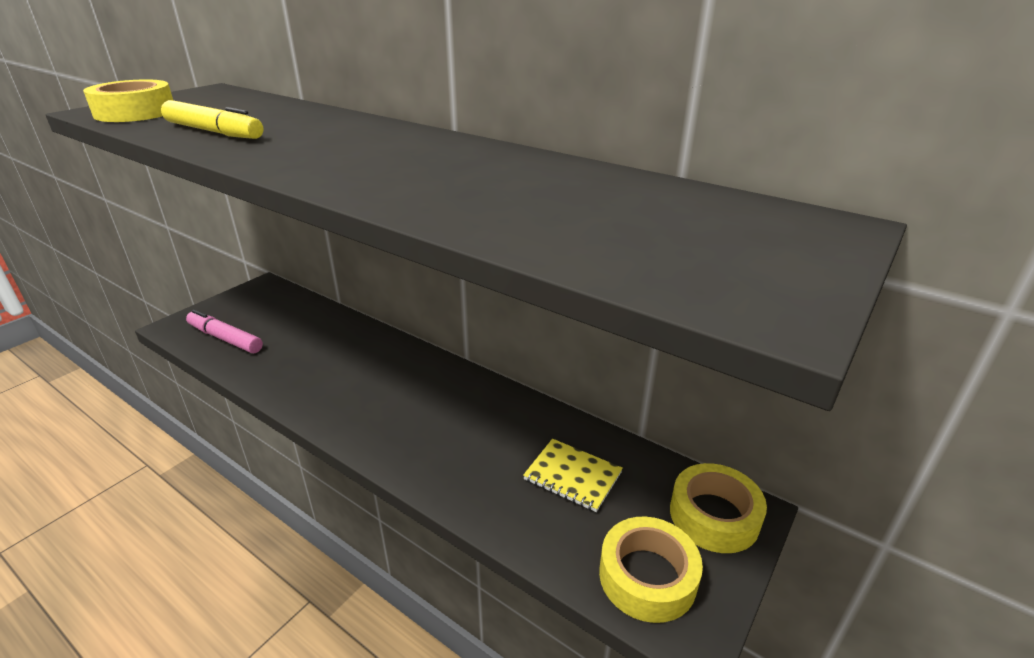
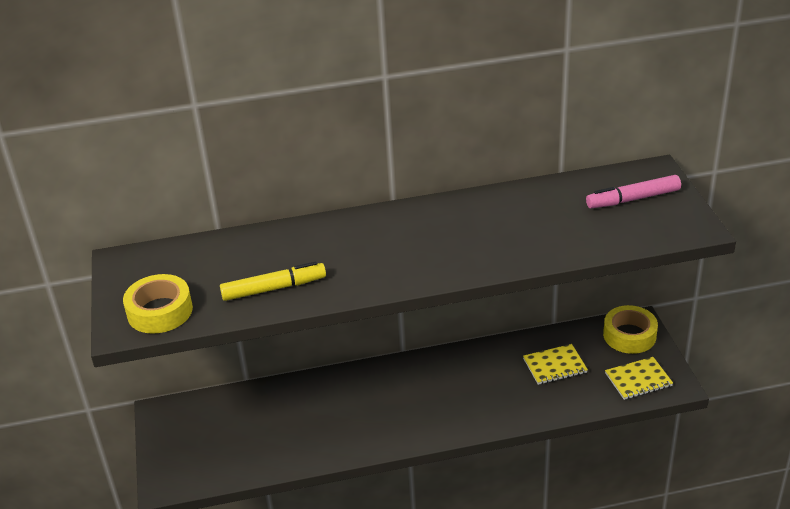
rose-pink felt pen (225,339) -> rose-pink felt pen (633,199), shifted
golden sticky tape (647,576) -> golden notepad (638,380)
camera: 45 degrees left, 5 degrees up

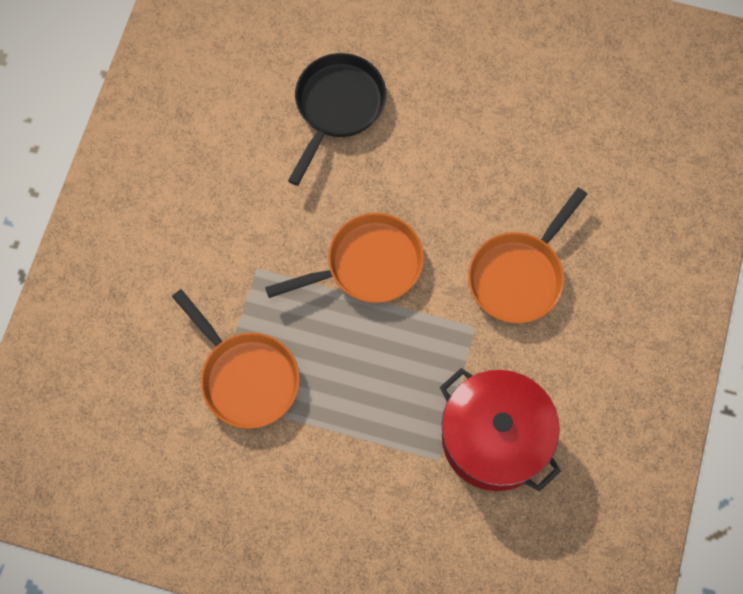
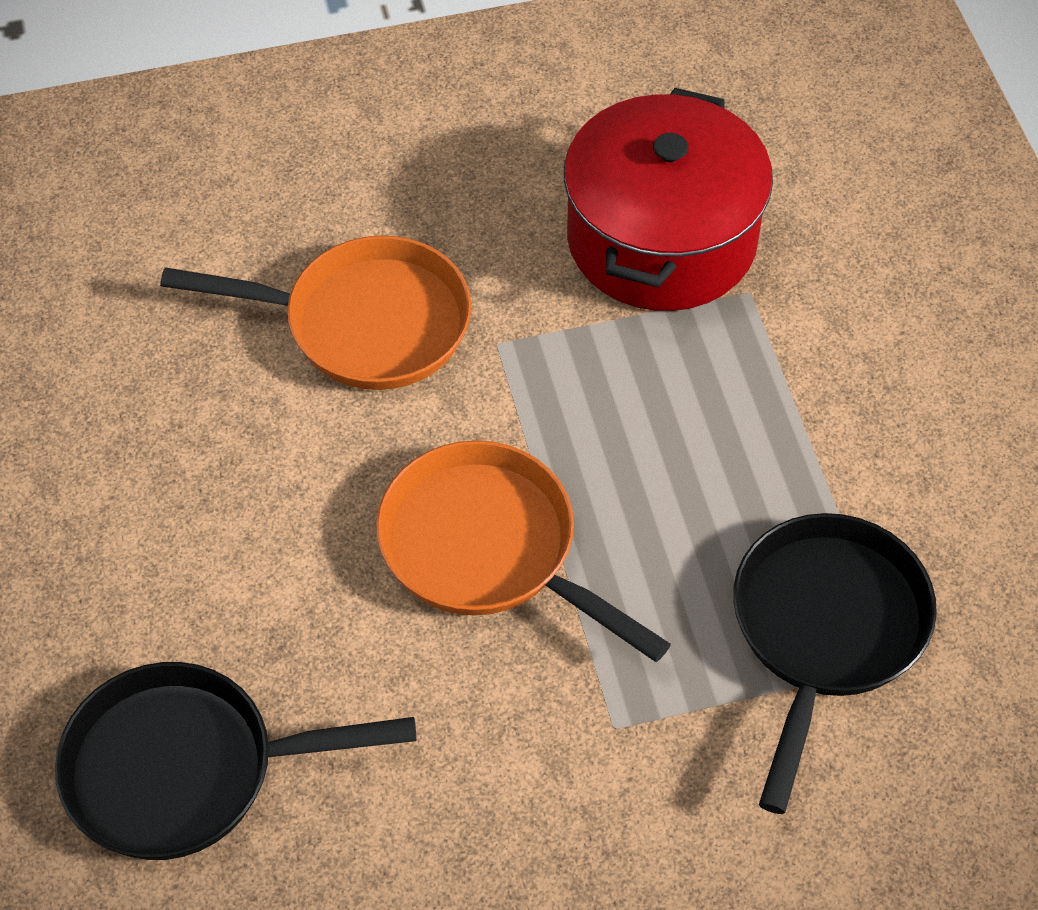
orange-coloured pan (246,377) -> ebony pan (825,631)
camera: 120 degrees left, 15 degrees down

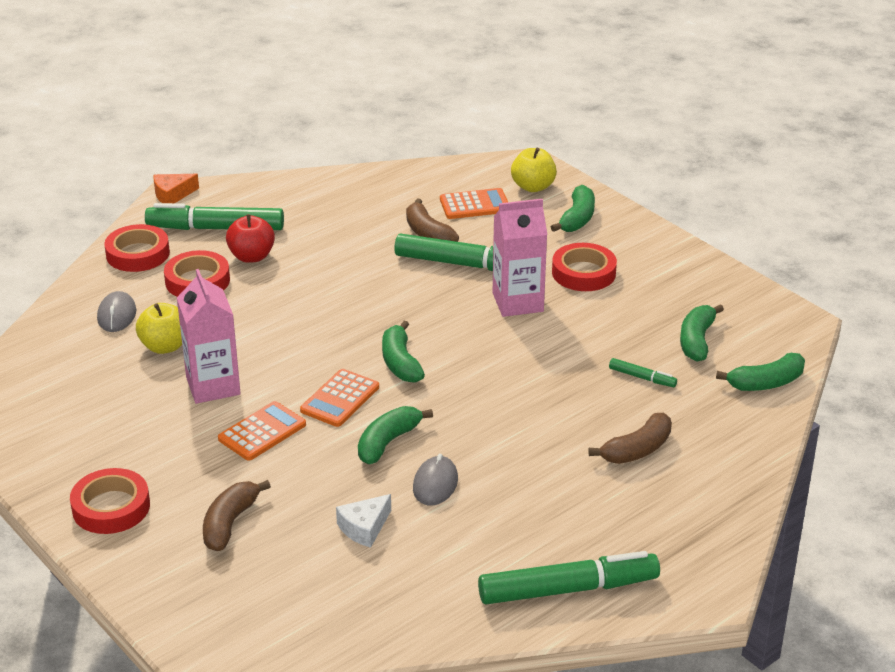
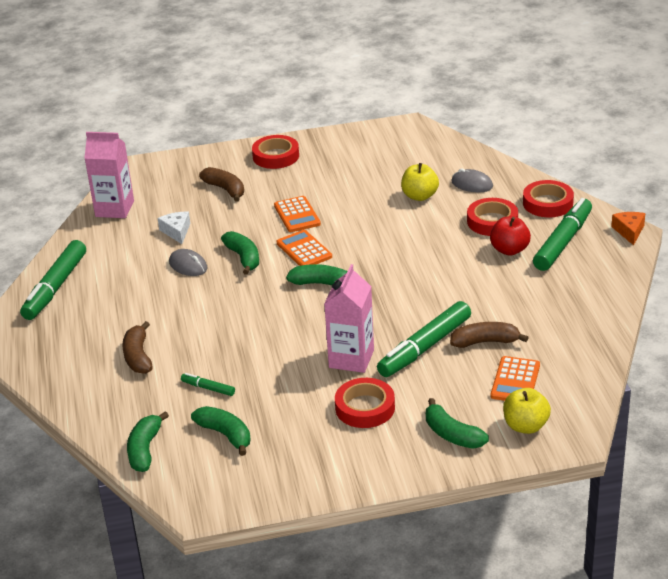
rose-pink carton (213,386) -> rose-pink carton (114,209), shifted
leaf-green felt pen (642,378) -> leaf-green felt pen (208,388), 60 degrees clockwise
camera: 120 degrees right, 0 degrees up

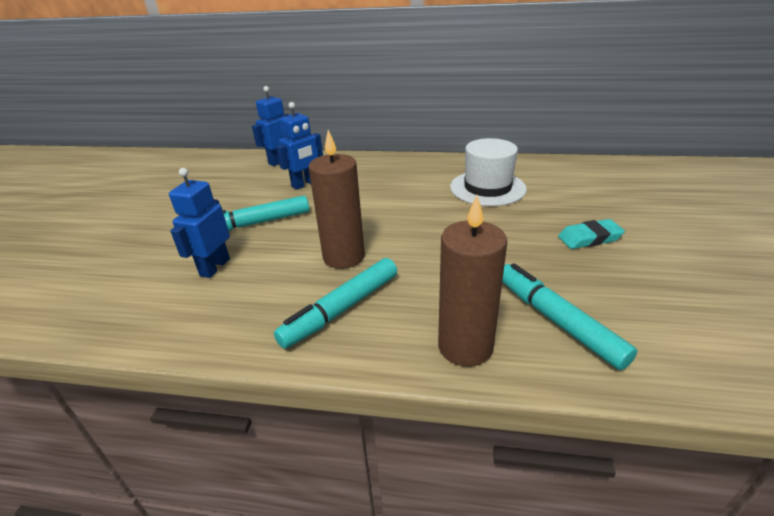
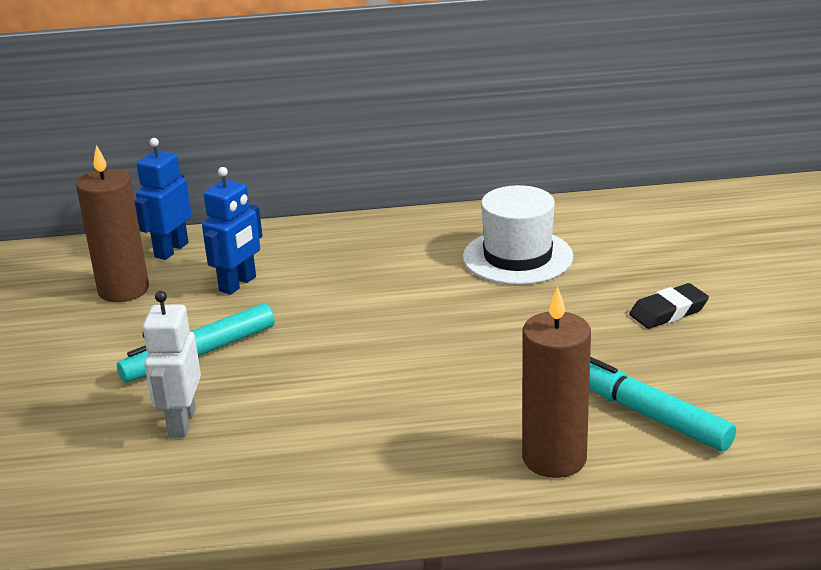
aqua felt pen (341,309) -> none
brown pillar candle (344,257) -> brown pillar candle (123,290), shifted
blue robot figure (214,267) -> pure white robot figure (181,422)
aqua gum eraser (589,238) -> ebony gum eraser (668,312)
camera: 15 degrees left, 5 degrees down

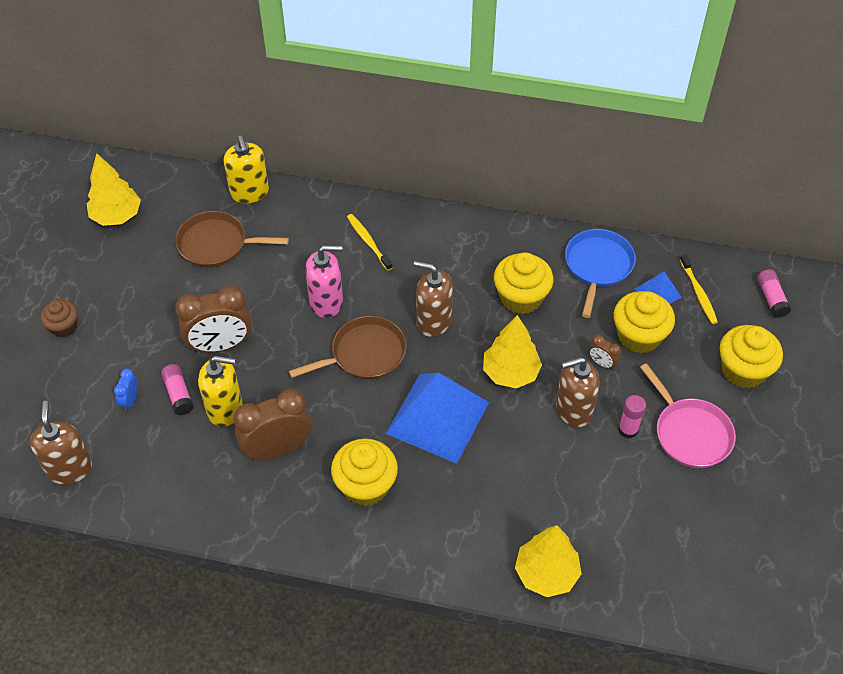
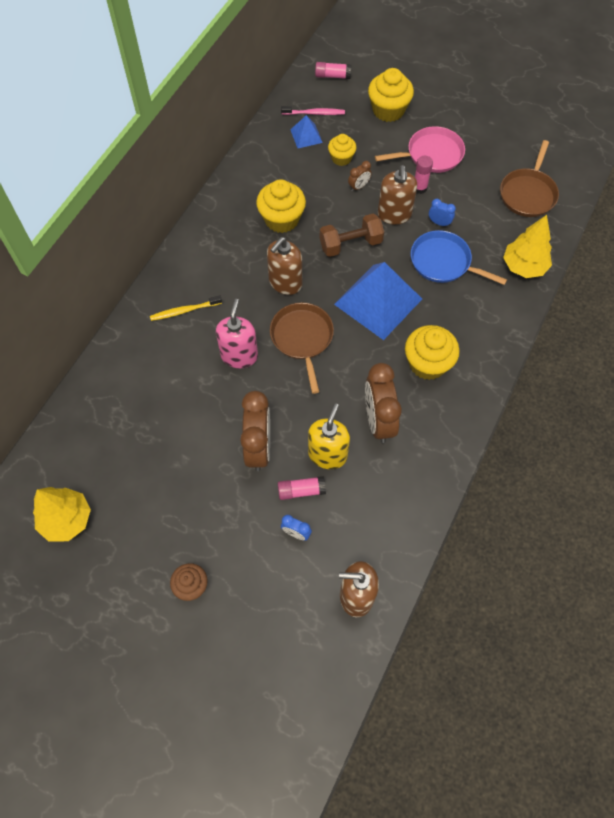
golden pump bottle (249,192) -> none
none -> blue clock (439,223)
brown pan (216,244) -> brown pan (528,194), shifted
blue pan (598,266) -> blue pan (443,262), shifted
golden tree (510,373) -> brown dumbbell (350,244)
golden dental brush (698,293) -> rose-pink dental brush (314,113)
golden fairy cake (639,336) -> golden fairy cake (341,158), x0.61
camera: 75 degrees left, 10 degrees up

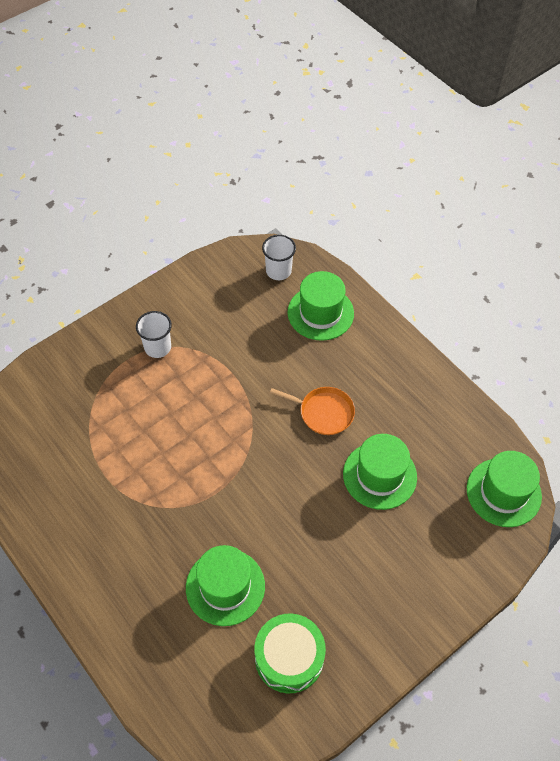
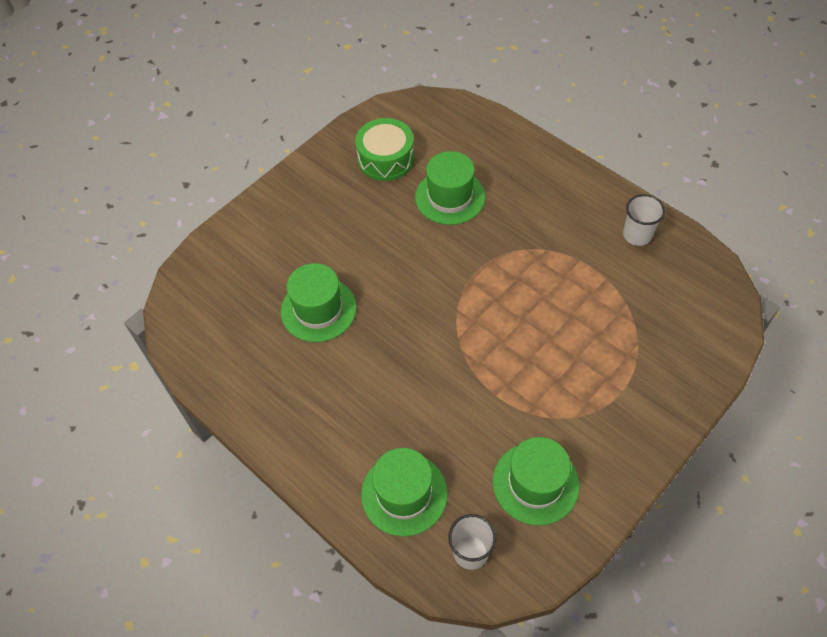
orange-coloured pan (323,412) -> none
pure white cup (157,347) -> pure white cup (637,235), shifted
leaf-green hat (503,492) -> leaf-green hat (535,483), shifted
camera: 175 degrees right, 0 degrees up

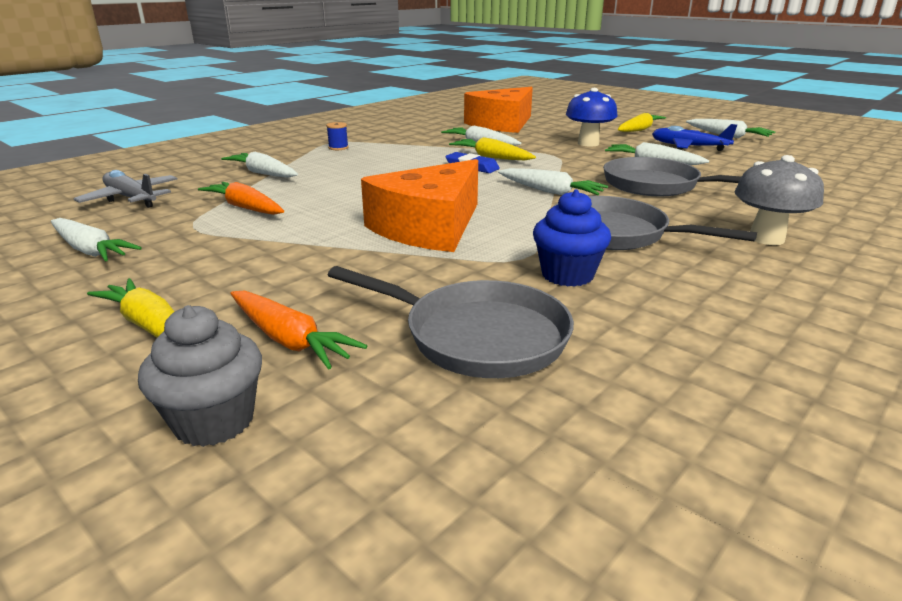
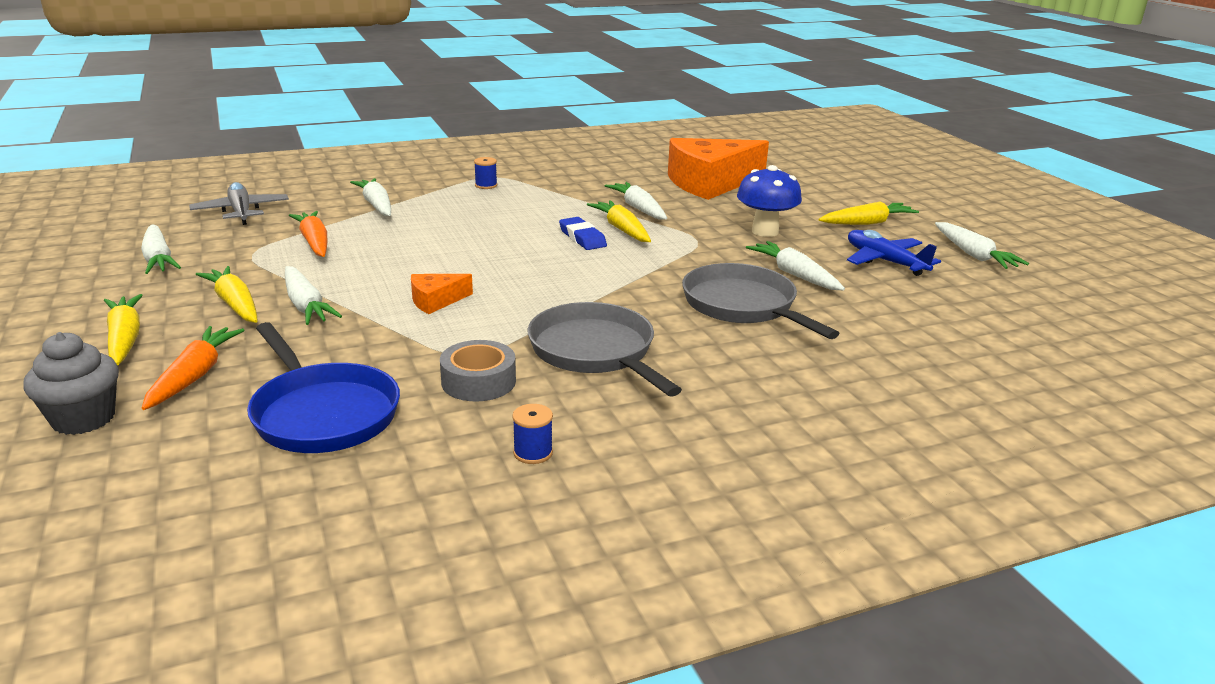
grey mushroom (766,238) -> none
none -> golden carrot (235,304)
none -> blue spool (533,453)
pure white carrot (550,192) -> pure white carrot (306,306), shifted
blue fairy cake (567,275) -> grey sticky tape (478,381)
grey pan (476,336) -> blue pan (322,413)
orange-coloured carrot (289,340) -> orange-coloured carrot (195,376), 150 degrees counterclockwise
orange-coloured piece of cheese (429,227) -> orange-coloured piece of cheese (436,301), x0.44
camera: 25 degrees right, 0 degrees up

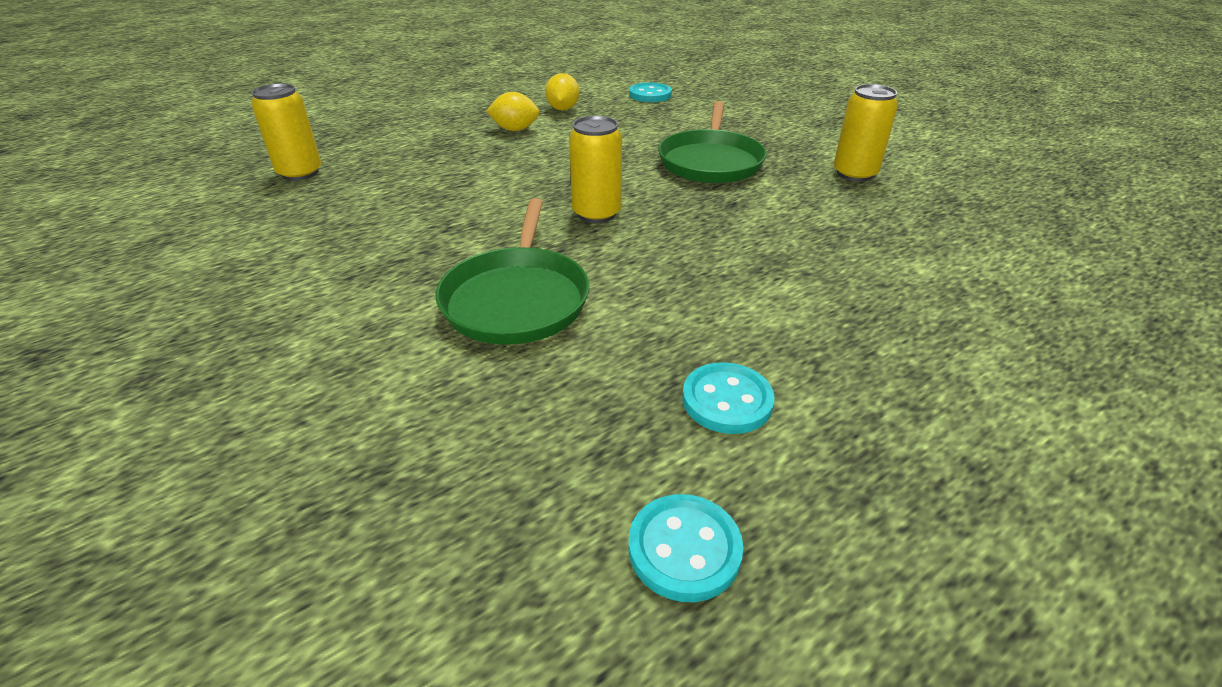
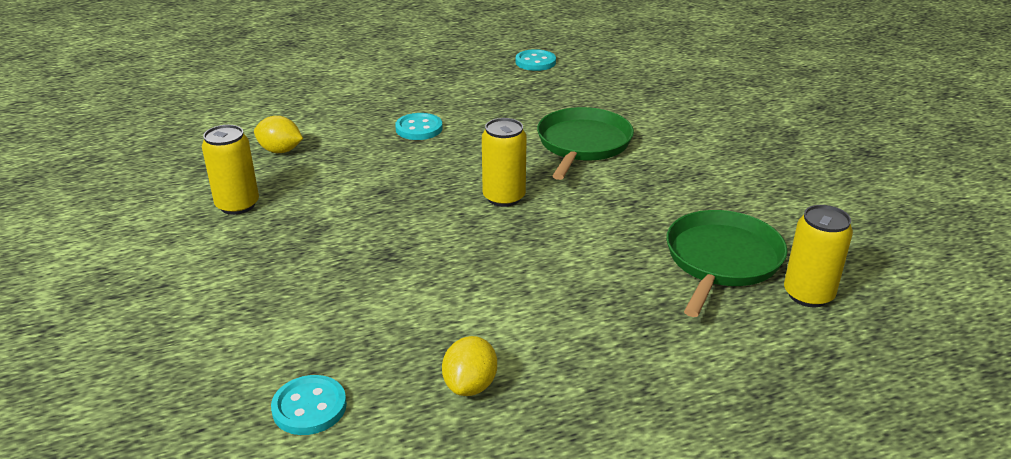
golden citrus fruit (515,129) -> golden citrus fruit (280,151), shifted
leaf-green pan (711,161) -> leaf-green pan (721,260), shifted
aqua button (727,400) -> aqua button (419,129), shifted
camera: 165 degrees left, 5 degrees down

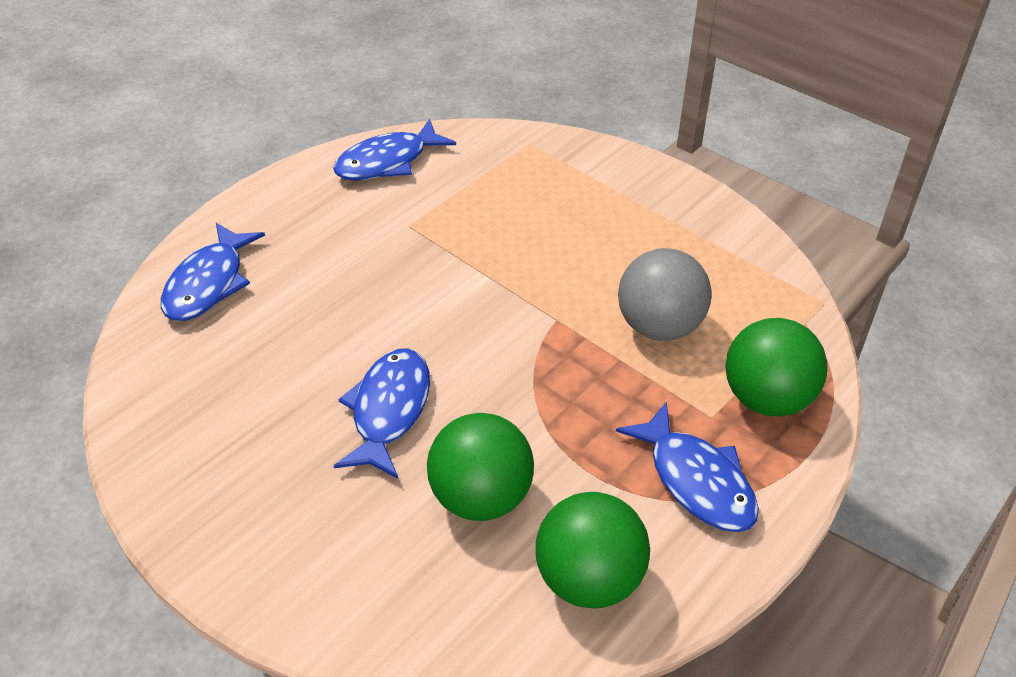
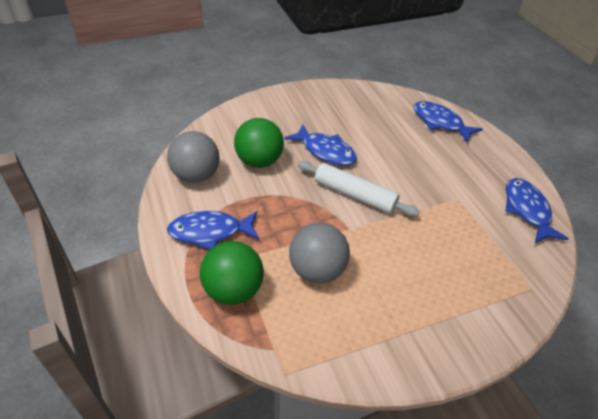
none -> pure white dough roller (354,195)
leaf-green play ball (589,578) -> grey play ball (196,175)
camera: 115 degrees right, 0 degrees up

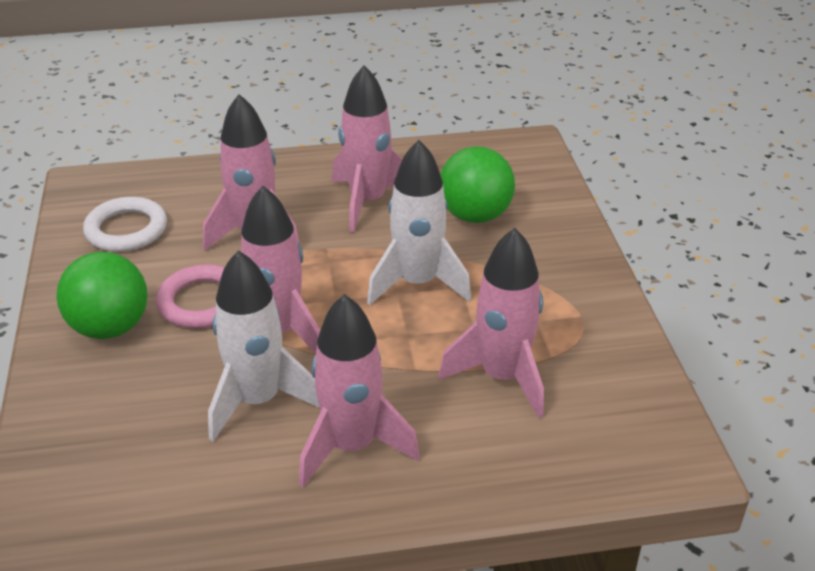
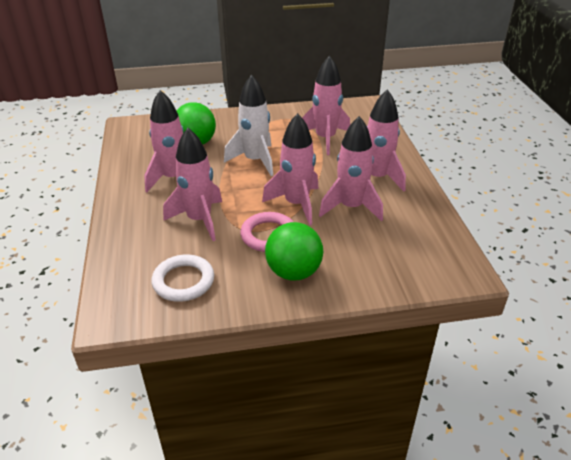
pure white rocket (258,400) -> rose-pink rocket (351,207)
camera: 90 degrees left, 0 degrees up

